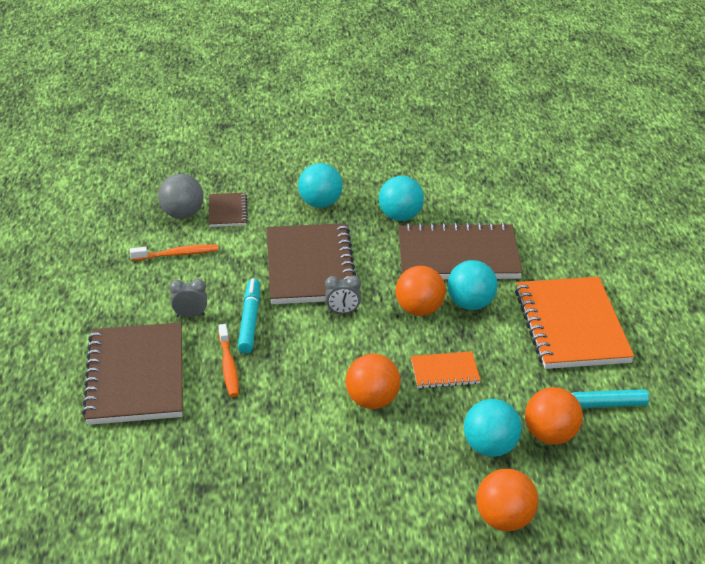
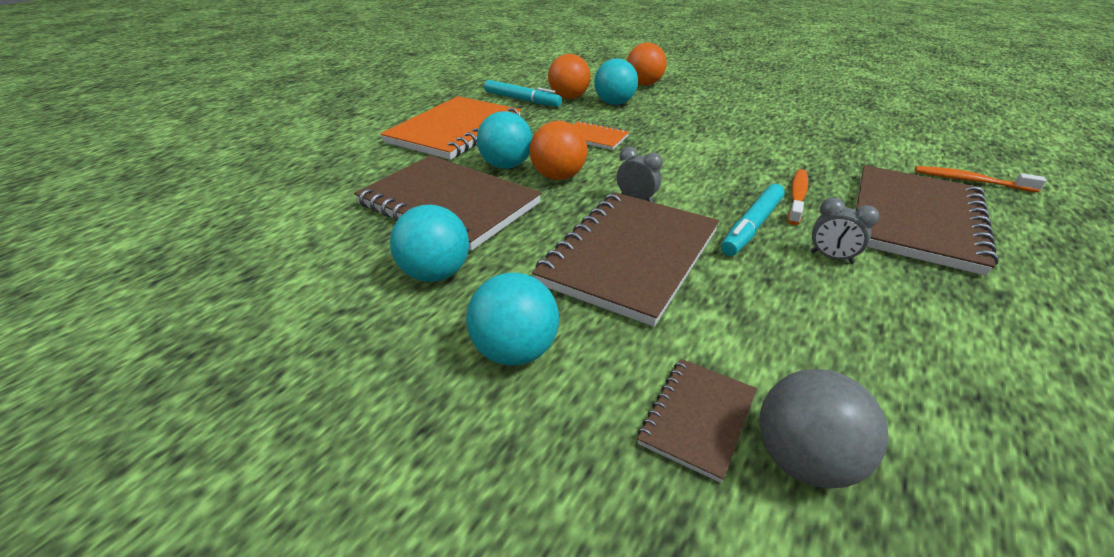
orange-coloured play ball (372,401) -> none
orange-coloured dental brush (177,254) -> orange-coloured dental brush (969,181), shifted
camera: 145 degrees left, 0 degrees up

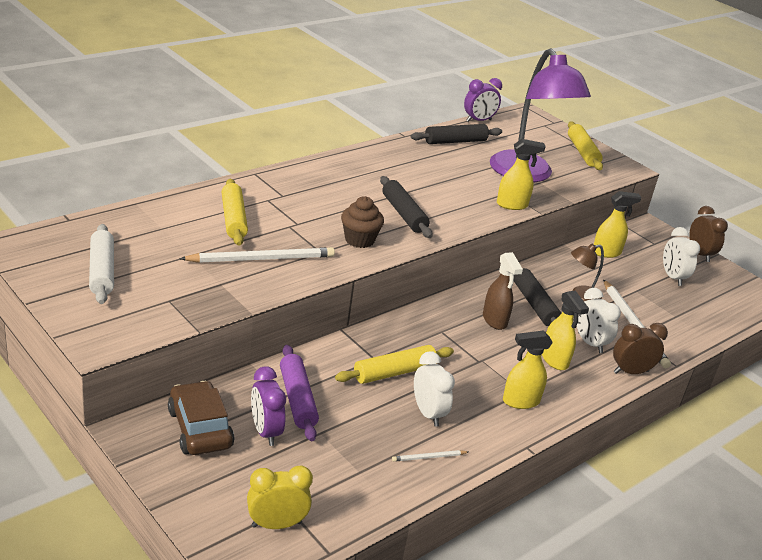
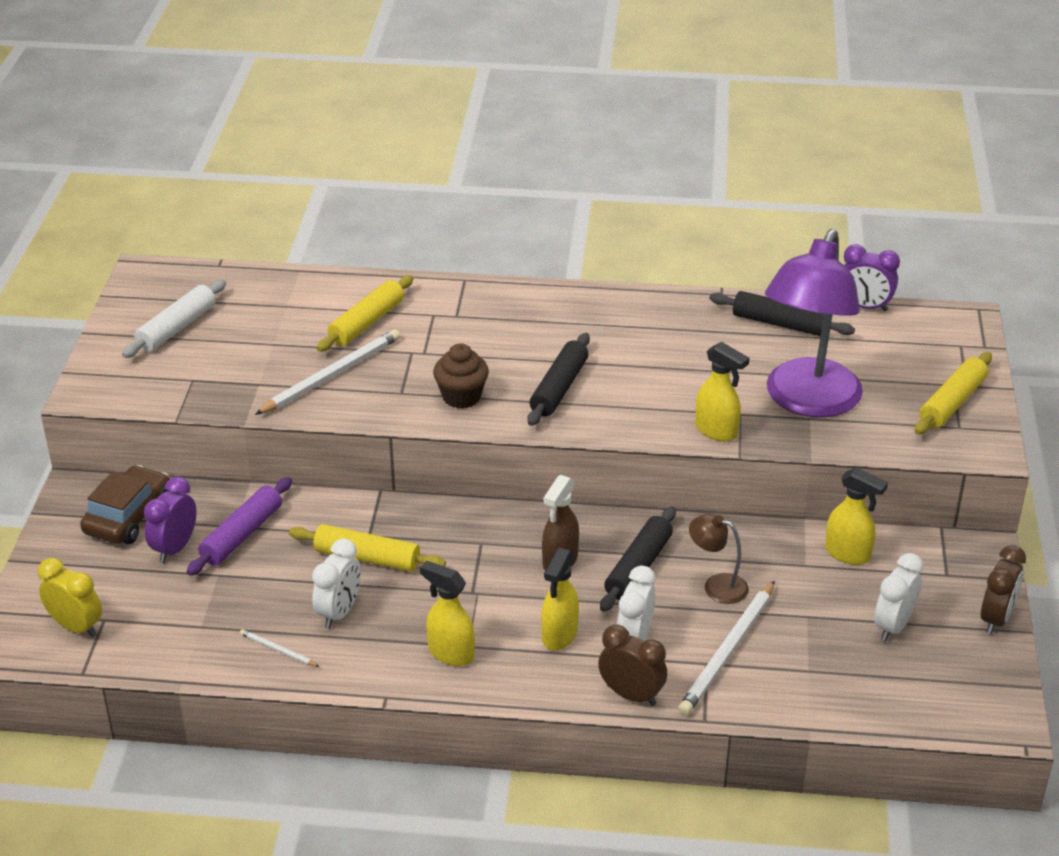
pure white lead pencil (262,259) -> pure white lead pencil (332,375), 75 degrees counterclockwise
camera: 50 degrees right, 5 degrees up

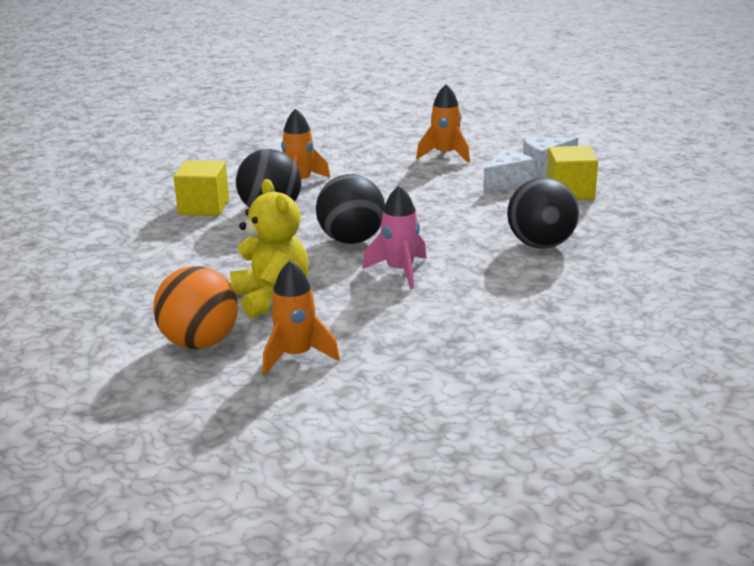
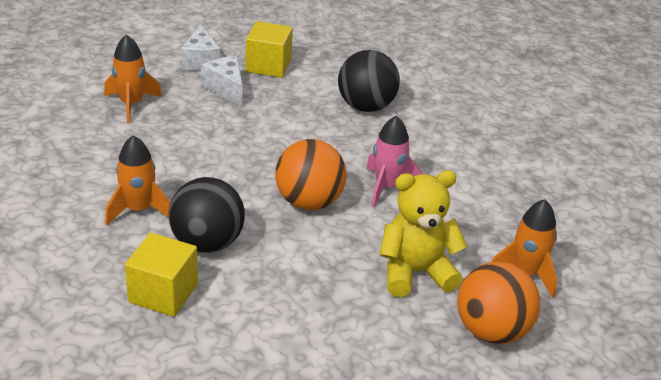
ebony play ball (351,240) -> orange-coloured play ball (309,202)
camera: 80 degrees left, 10 degrees up

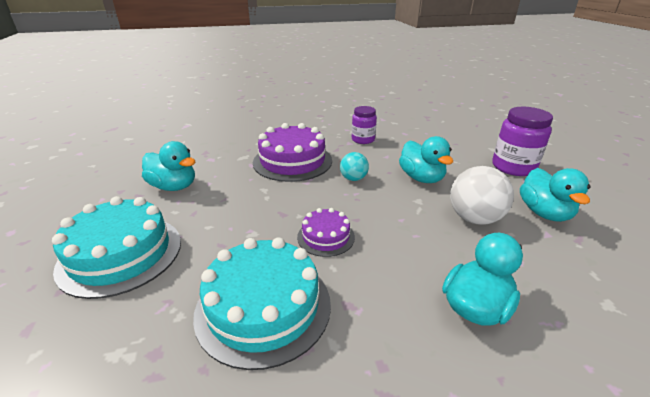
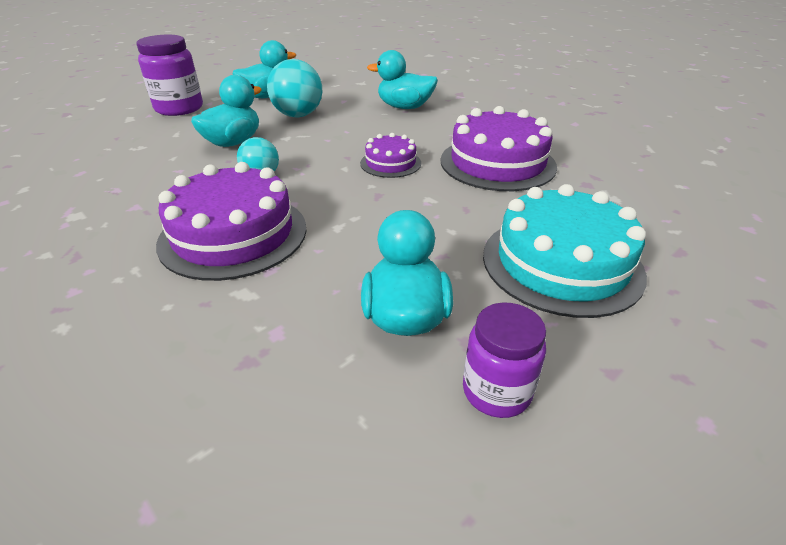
royal purple preserve jar (363,140) -> royal purple preserve jar (496,391), shifted
aqua cake (263,307) -> royal purple cake (497,163)
pure white play ball (474,218) -> aqua play ball (298,115)
camera: 120 degrees left, 5 degrees up

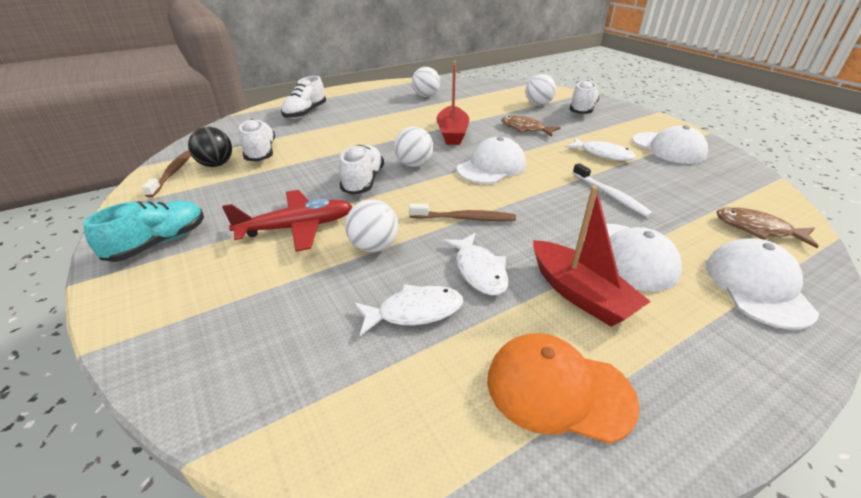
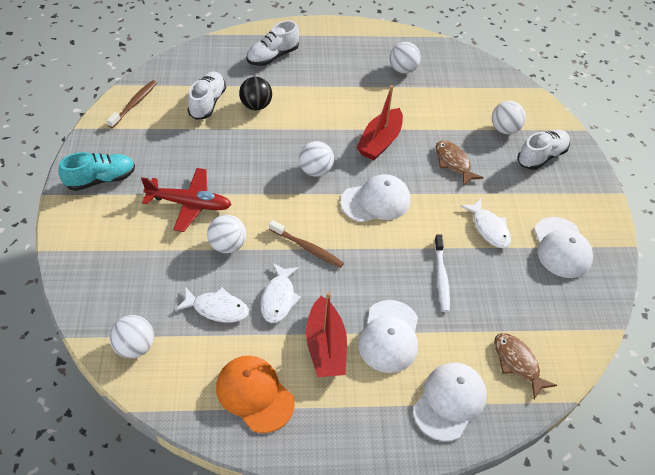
pure white shoe (363,181) -> none
none -> pure white play ball (135,347)
ebony play ball (216,165) -> ebony play ball (256,105), shifted
camera: 25 degrees right, 15 degrees up

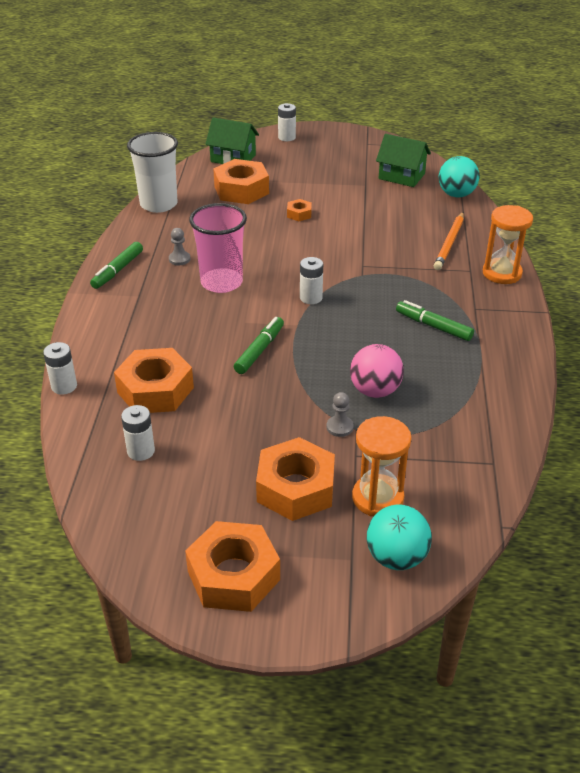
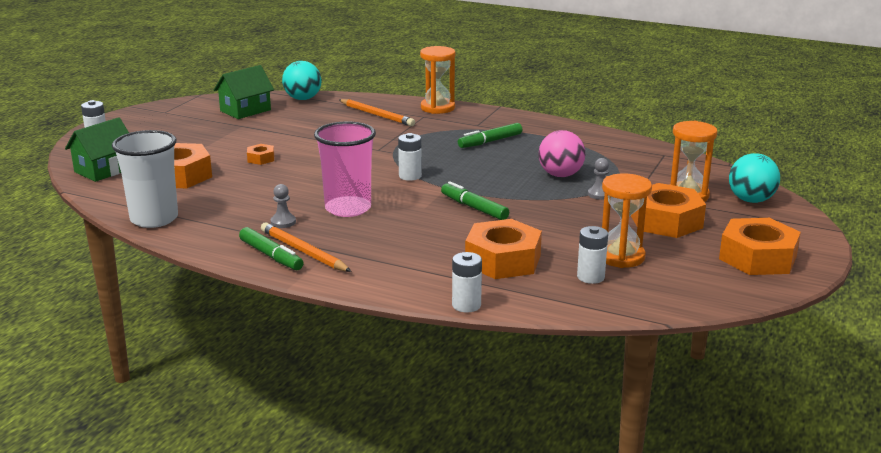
none -> orange-coloured lead pencil (303,251)
none -> orange-coloured hourglass (620,257)
camera: 70 degrees left, 15 degrees down

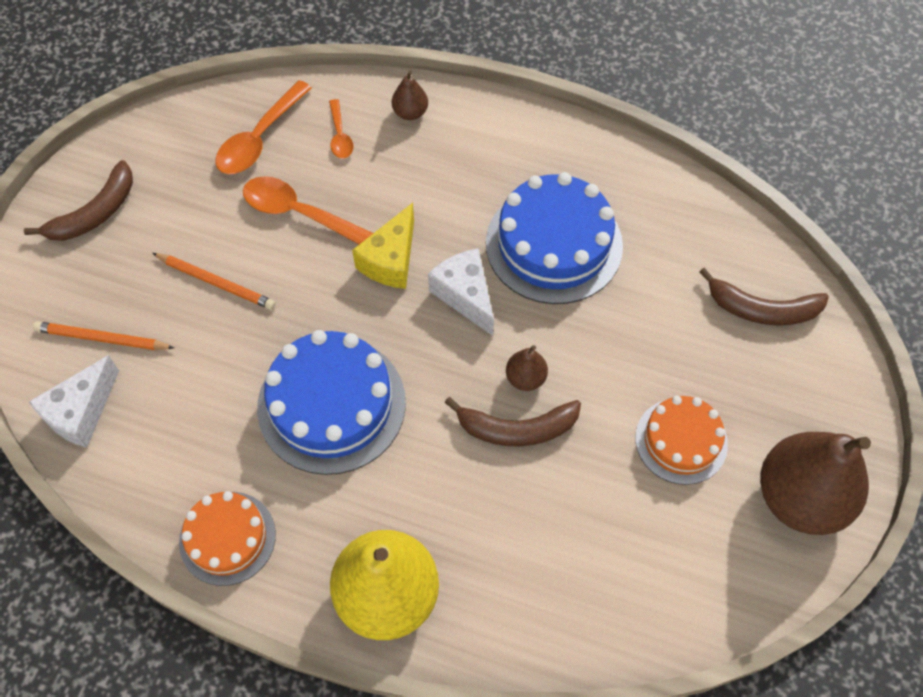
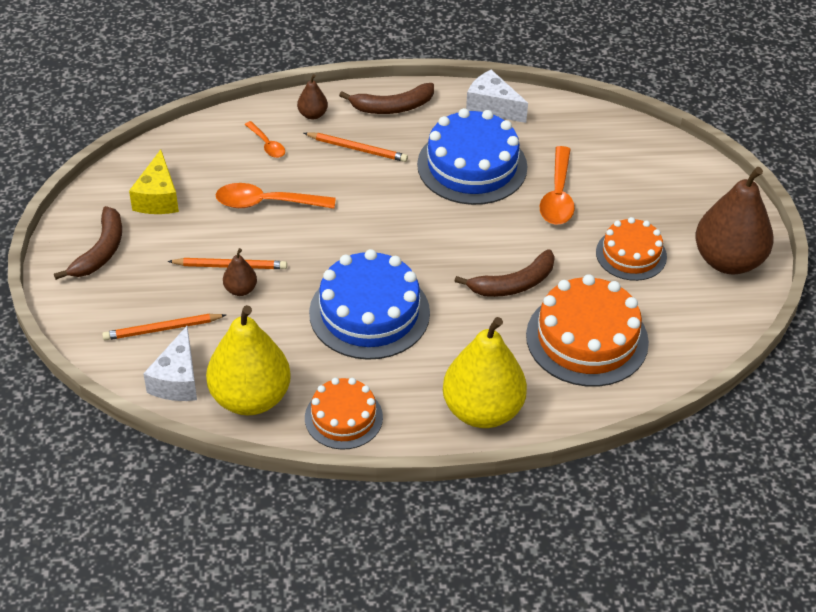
none -> golden toy pear (250,398)
none -> orange-coloured lead pencil (357,149)
none -> orange-coloured cake (587,339)
orange-coloured teaspoon (259,139) -> orange-coloured teaspoon (558,196), shifted
golden piece of cheese (391,260) -> golden piece of cheese (158,198), shifted
pure white piece of cheese (465,295) -> pure white piece of cheese (492,107), shifted
brown toy pear (525,378) -> brown toy pear (240,289), shifted
brown toy banana (762,309) -> brown toy banana (392,107), shifted
camera: 25 degrees left, 15 degrees down

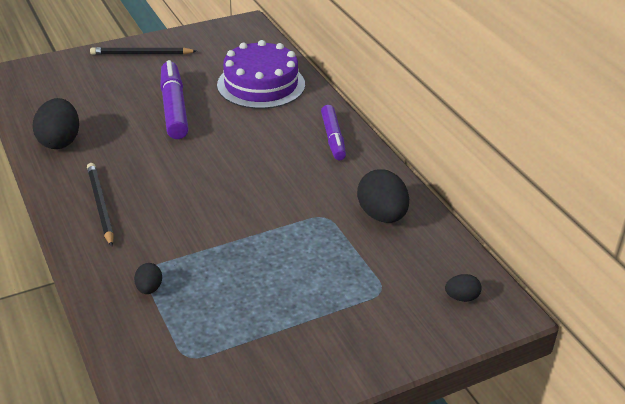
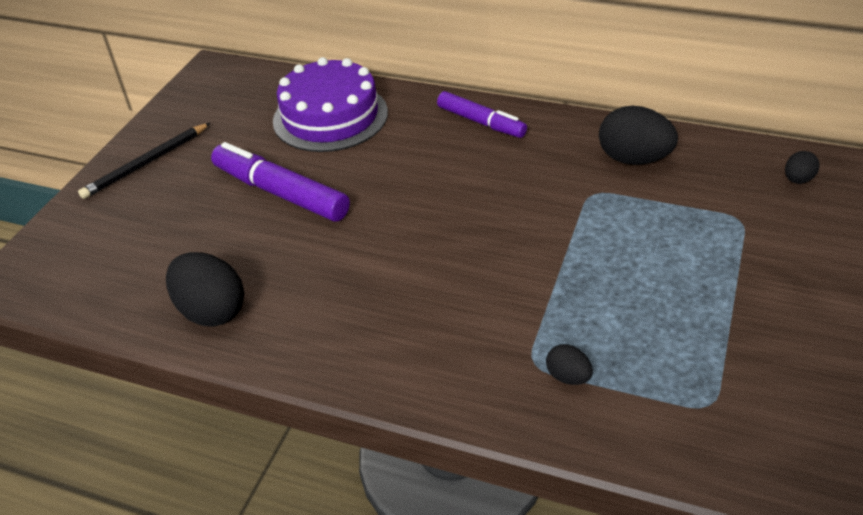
ebony lead pencil (100,205) -> none
camera: 40 degrees left, 5 degrees up

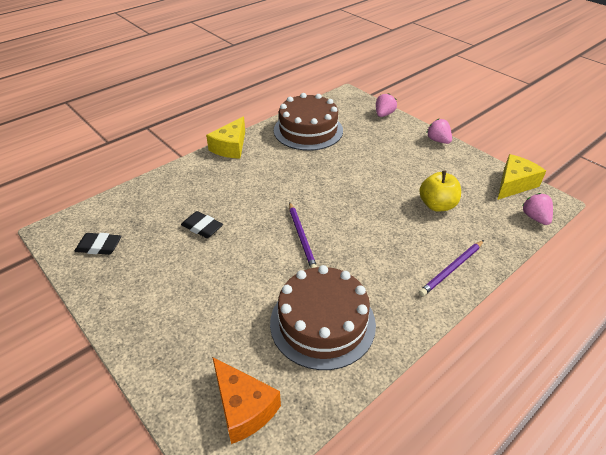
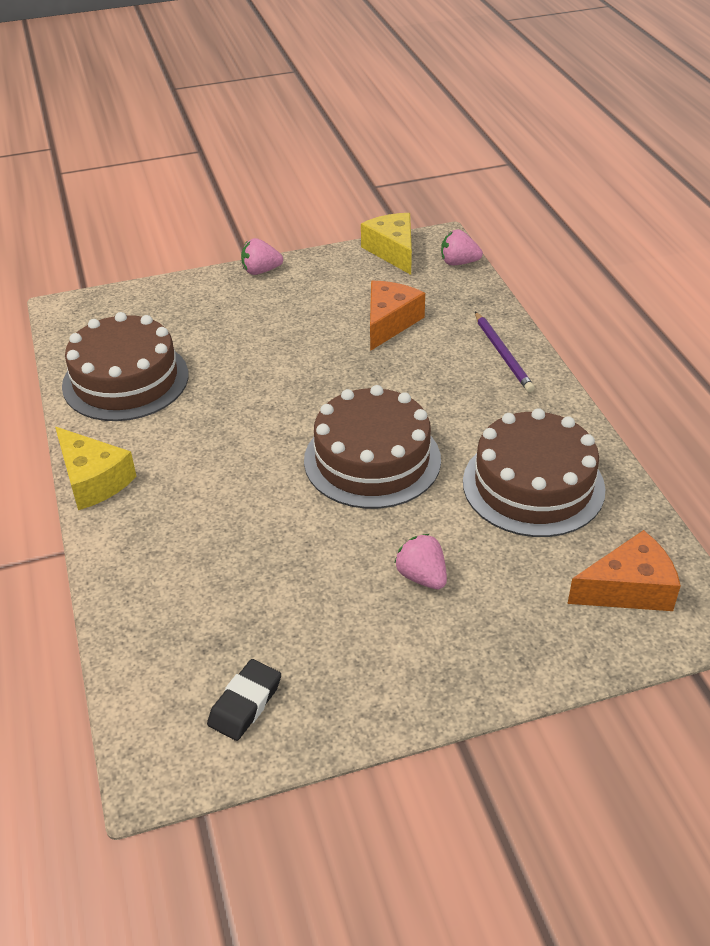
ebony gum eraser (202,227) -> none
rose-pink berry (384,114) -> rose-pink berry (422,576), shifted
royal purple lead pencil (301,237) -> brown cake (372,459)
golden toy apple (437,205) -> orange-coloured piece of cheese (389,322)
camera: 65 degrees left, 0 degrees up

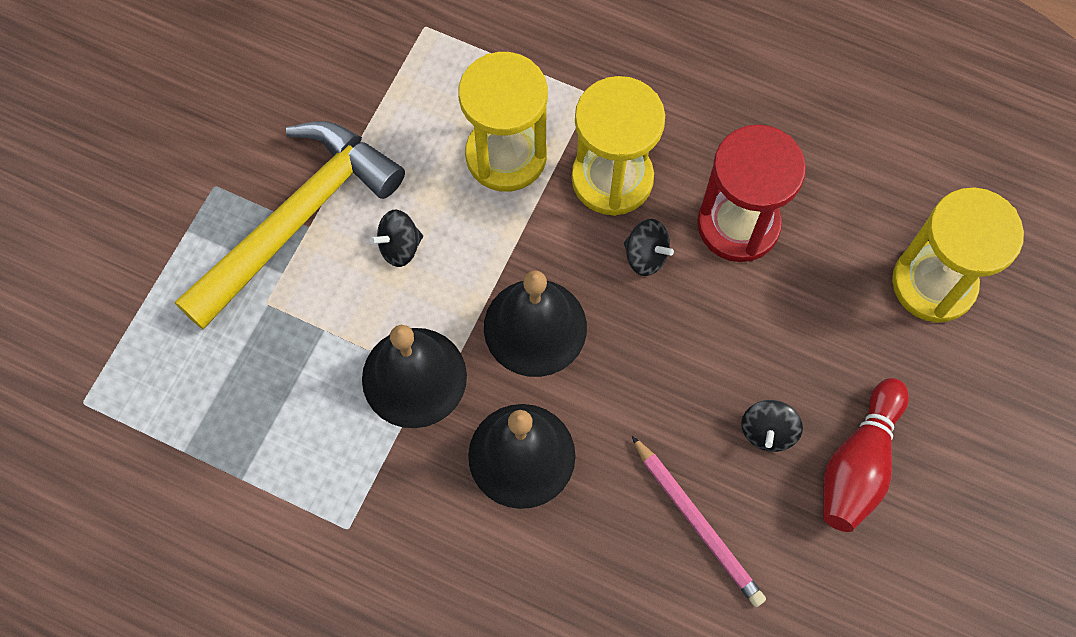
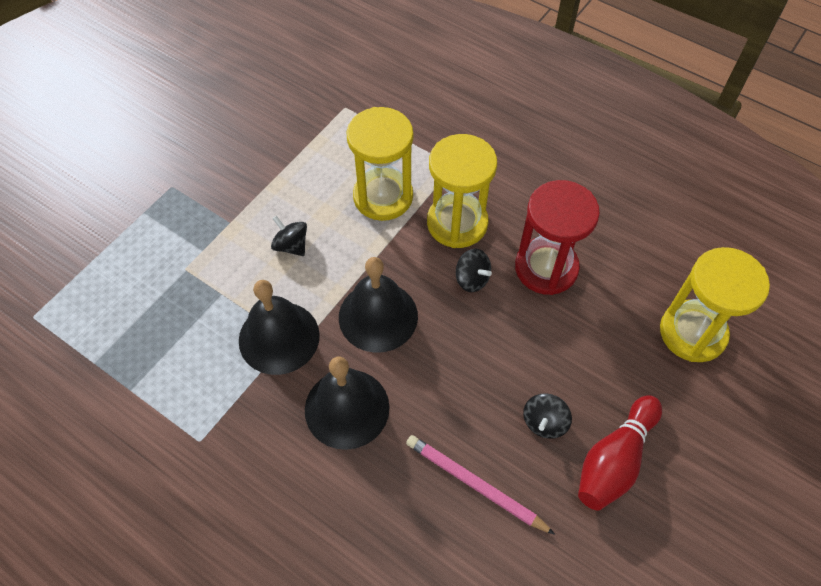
golden claw hammer (297,219) -> none
ebony spinning top (399,247) -> ebony spinning top (291,245), 60 degrees clockwise
rose-pink lead pencil (697,523) -> rose-pink lead pencil (475,484), 150 degrees clockwise
camera: 10 degrees right, 10 degrees down

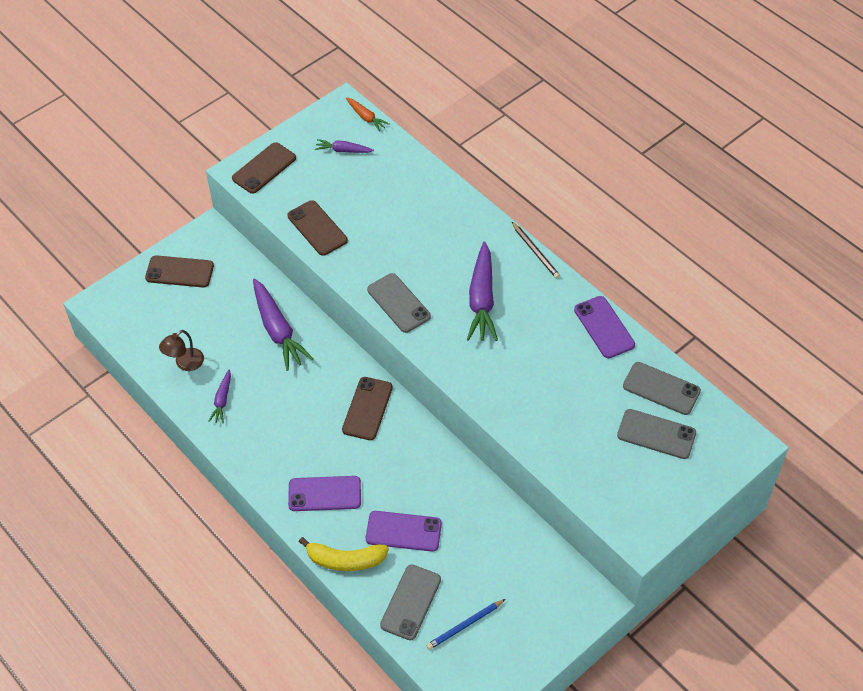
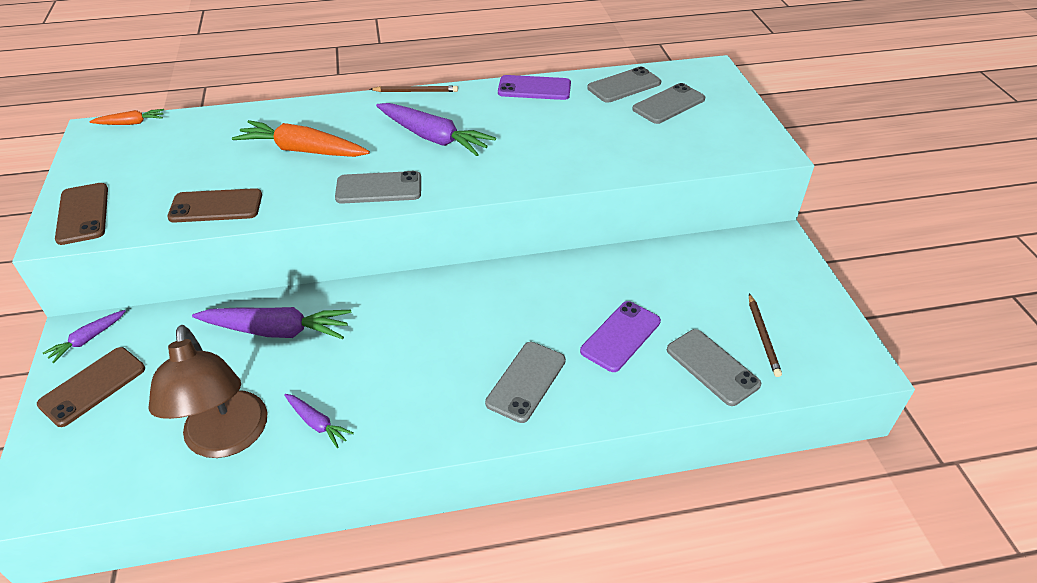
golden toy banana (345,560) -> none
brown mobile phone (367,408) -> none
none -> orange-coloured carrot (302,150)
royal purple carrot (343,150) -> royal purple carrot (88,339), shifted
royal purple mobile phone (324,494) -> grey mobile phone (526,382)
blue lead pencil (465,625) -> brown lead pencil (763,336)
brown reading lamp (185,363) -> brown reading lamp (227,439), x1.97
camera: 60 degrees left, 10 degrees down

